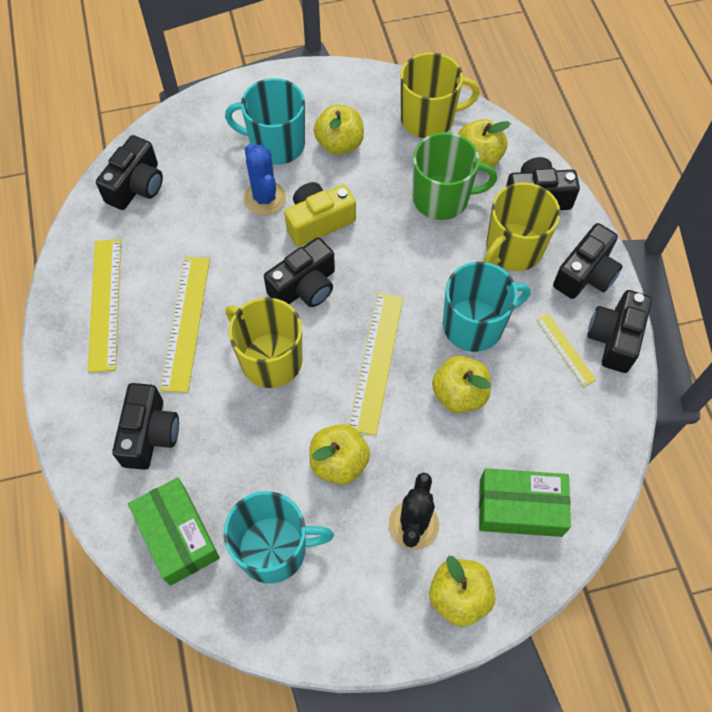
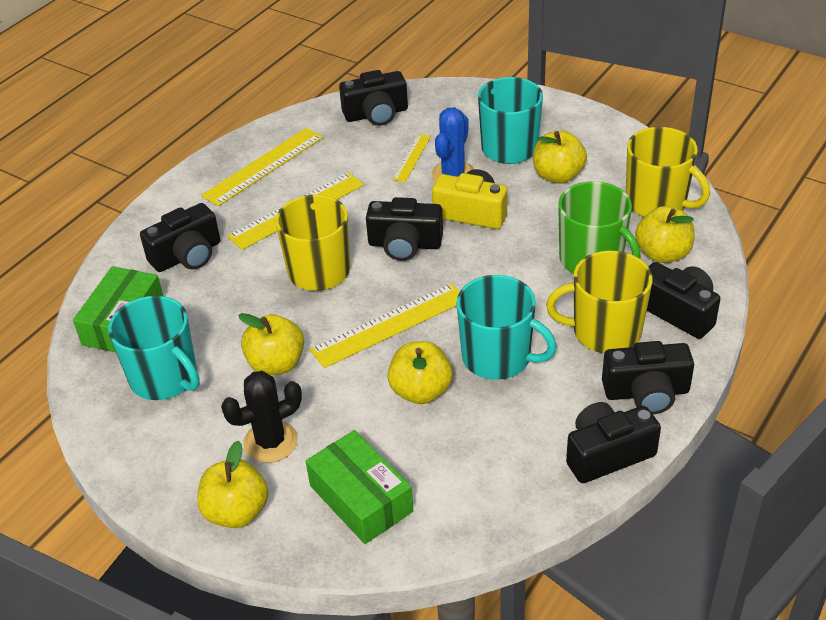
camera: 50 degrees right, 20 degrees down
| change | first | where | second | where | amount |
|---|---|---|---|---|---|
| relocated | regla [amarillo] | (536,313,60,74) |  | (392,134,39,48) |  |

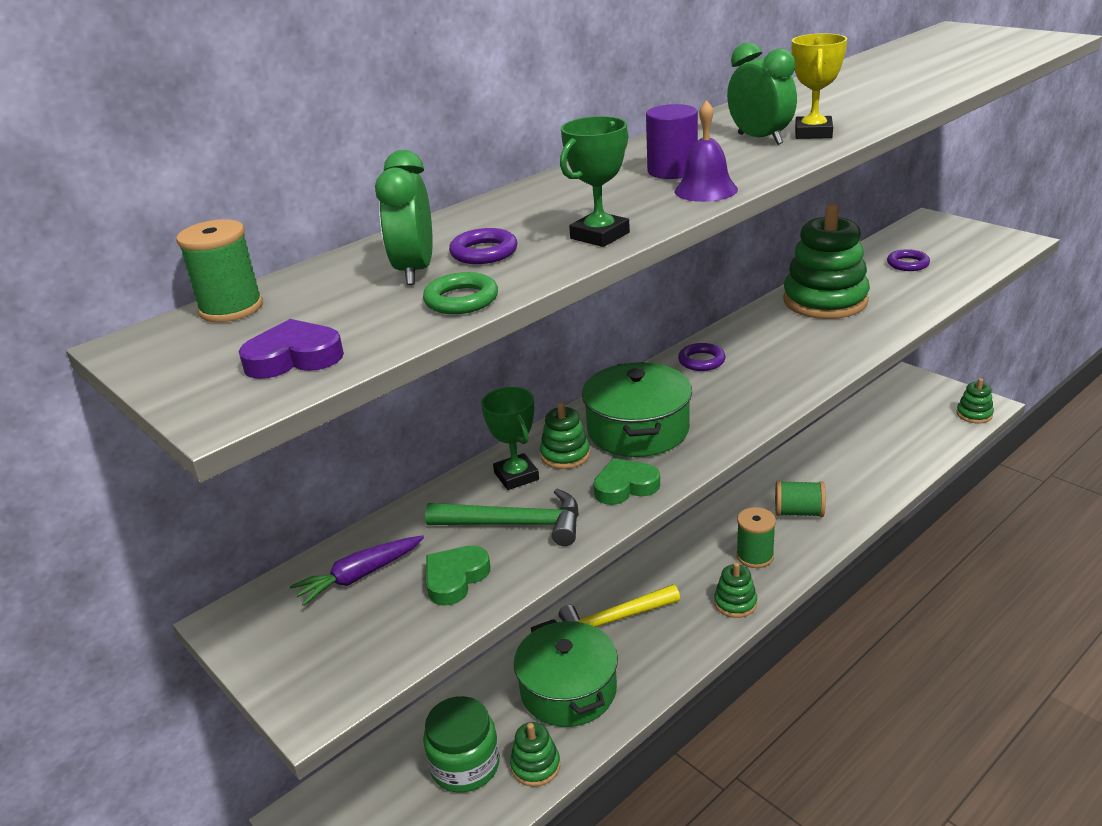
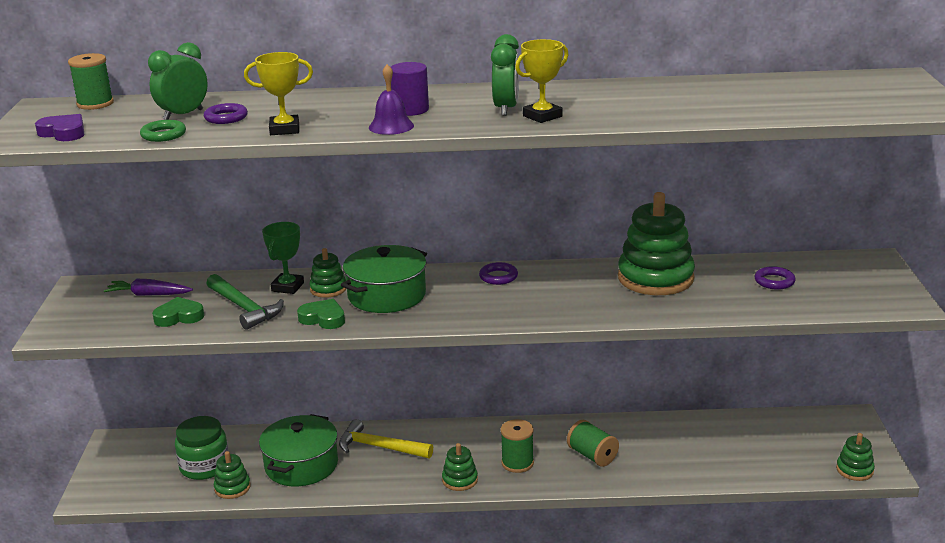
camera: 40 degrees right, 5 degrees down
| change | first | where | second | where | amount |
|---|---|---|---|---|---|
| colour | trofeo [verde] | (560,116,70,131) | trofeo [amarillo] | (244,52,69,83) |  |

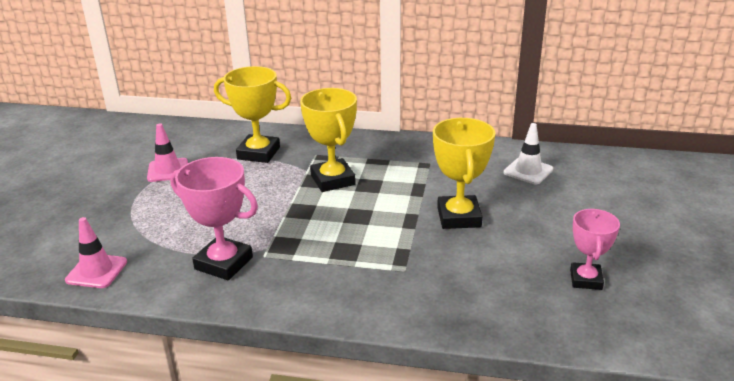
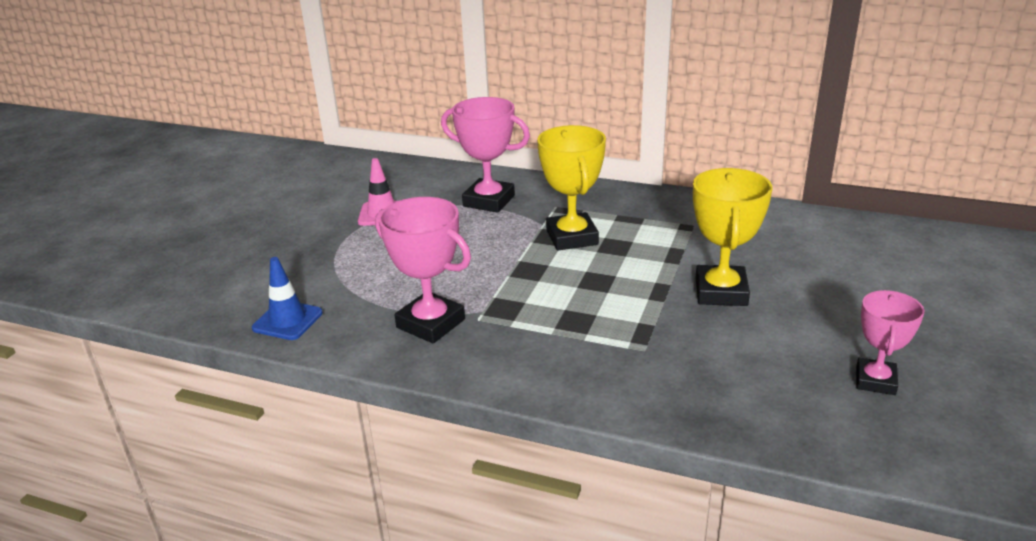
camera: 10 degrees right, 0 degrees up
| change | first | where | second | where | amount |
|---|---|---|---|---|---|
| colour | cono de tráfico [rosa] | (65,217,62,71) | cono de tráfico [azul] | (252,257,71,83) |  |
| colour | trofeo [amarillo] | (214,66,77,97) | trofeo [rosa] | (441,97,89,116) |  |
| missing | cono de tráfico [blanco] | (504,123,49,61) |  |  |  |

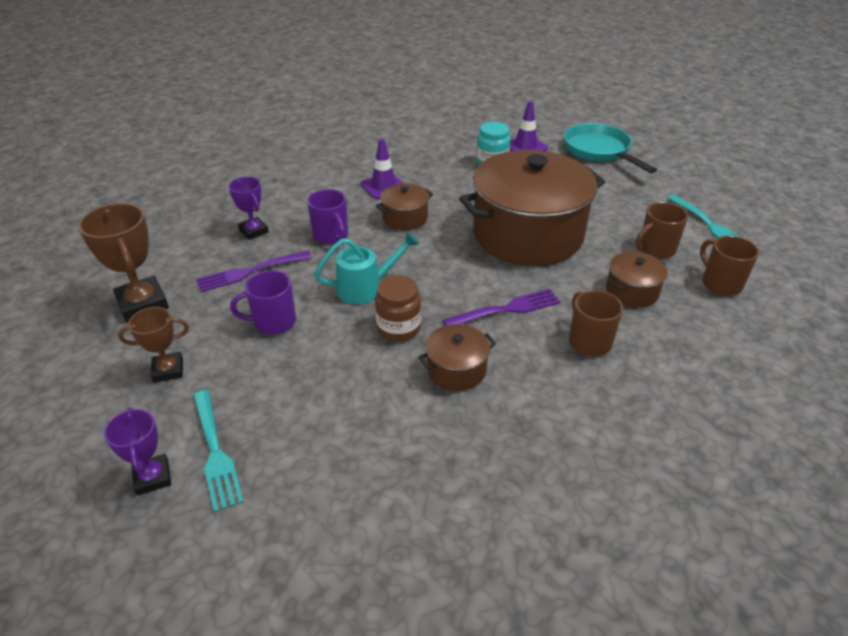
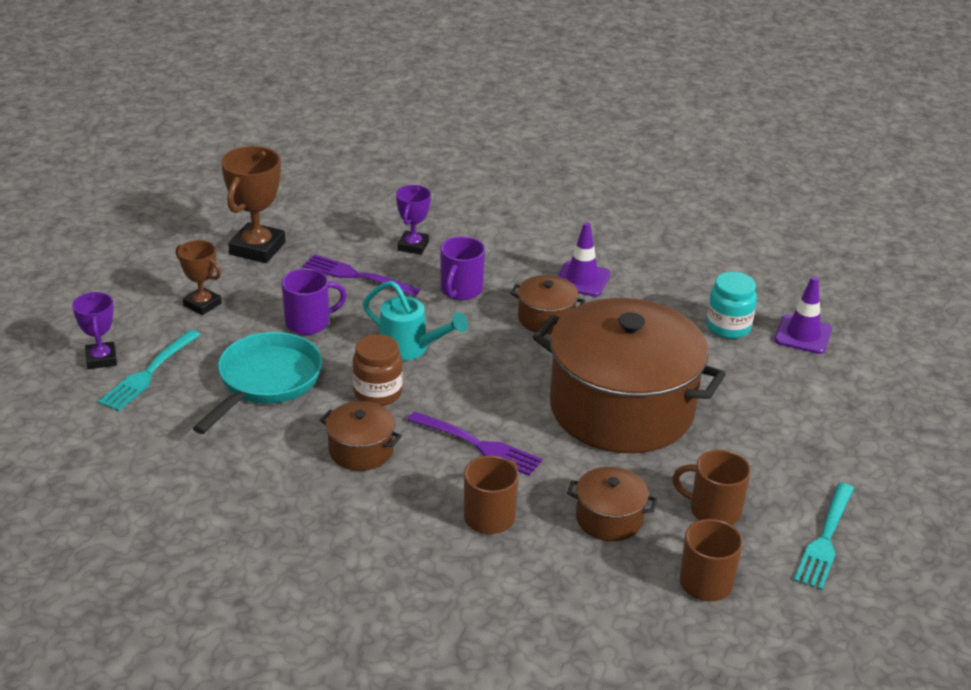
camera: 50 degrees right, 5 degrees down
| change | first | where | second | where | amount |
|---|---|---|---|---|---|
| spun | trofeo [morado] | (104,407,67,88) |  | (72,292,45,77) | 45 degrees counterclockwise |
| relocated | sartén [turquesa] | (564,123,93,50) |  | (193,332,129,102) |  |
| spun | taza [morado] | (230,270,66,65) |  | (281,269,66,66) | 120 degrees clockwise |

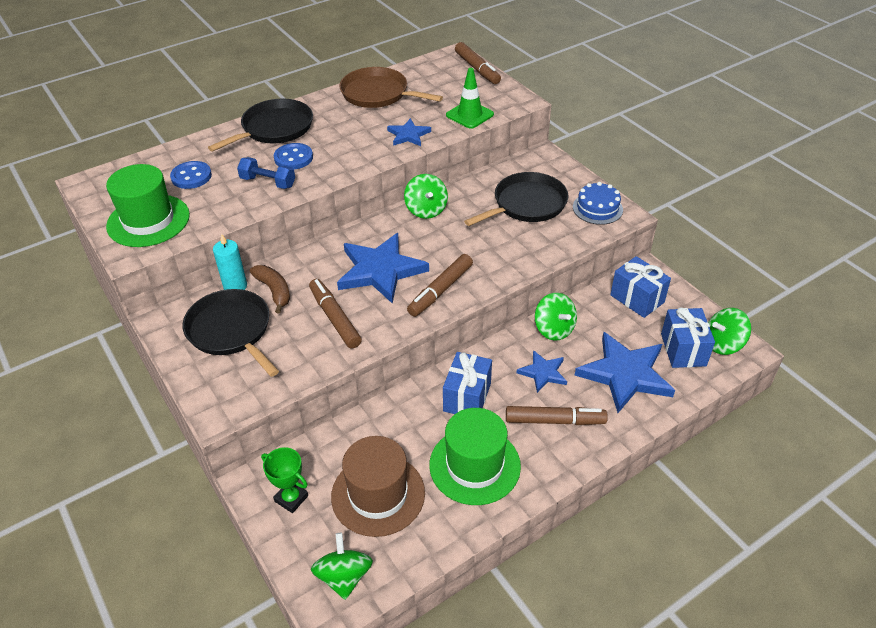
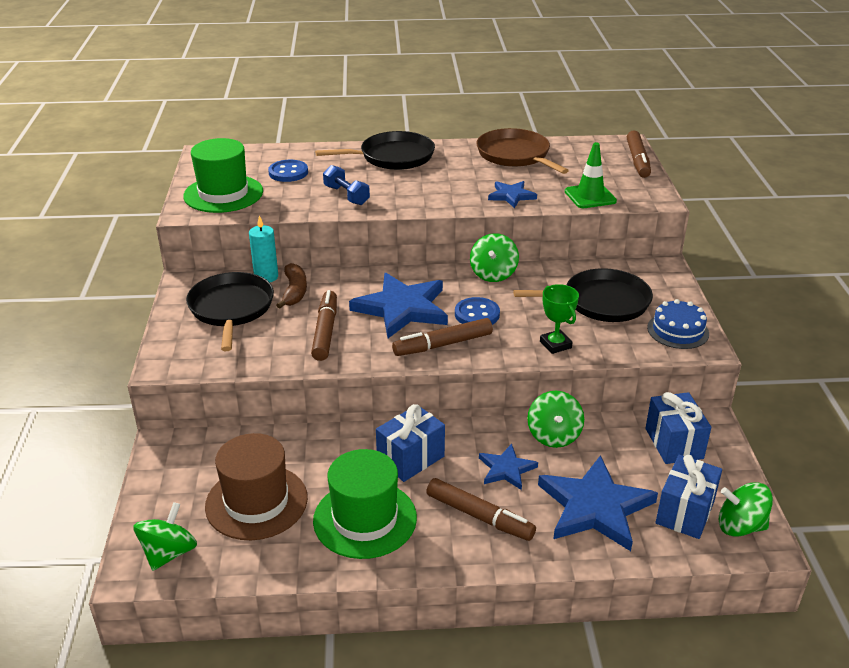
camera: 30 degrees right, 10 degrees down
| change | first | where | second | where | amount |
|---|---|---|---|---|---|
| relocated | botón [azul] | (274,143,39,27) |  | (455,297,45,28) |  |
| relocated | trofeo [verde] | (261,447,47,66) |  | (540,284,39,70) |  |

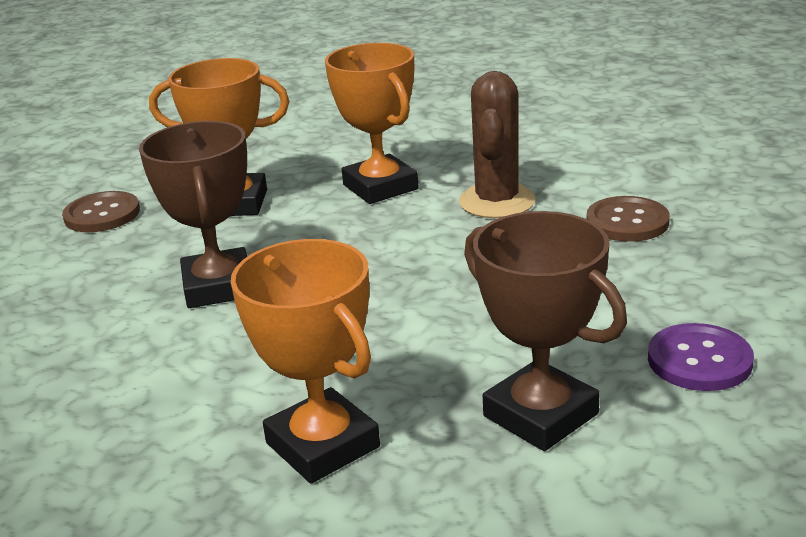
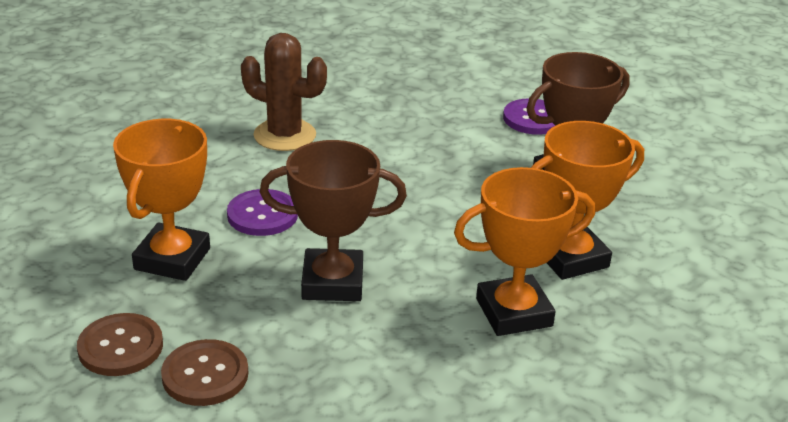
camera: 80 degrees left, 5 degrees up
| change | first | where | second | where | amount |
|---|---|---|---|---|---|
| relocated | botón [marrón] | (586,196,84,46) |  | (161,339,87,67) |  |
| appeared |  |  | botón [morado] | (227,189,71,47) |  |
| relocated | trofeo [naranja] | (325,43,94,161) |  | (454,167,141,169) |  |

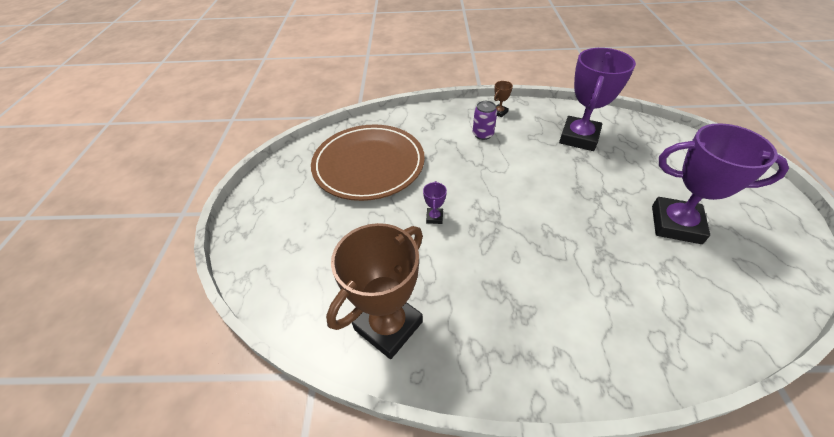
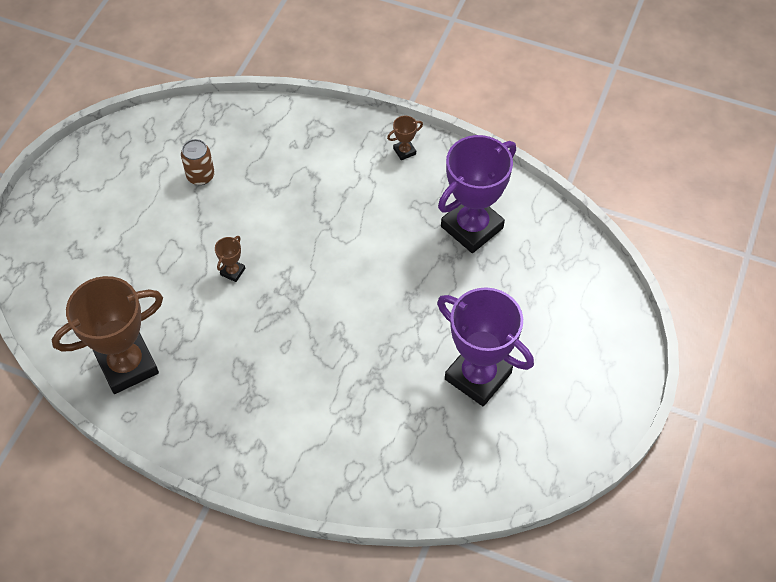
camera: 20 degrees right, 10 degrees up
| change | first | where | second | where | amount |
|---|---|---|---|---|---|
| exchanged | plato [marrón] | (311,125,114,76) | lata [marrón] | (181,139,34,46) |  |
| colour | trofeo [morado] | (423,181,24,43) | trofeo [marrón] | (215,236,30,46) |  |
| missing | lata [morado] | (473,101,24,39) |  |  |  |

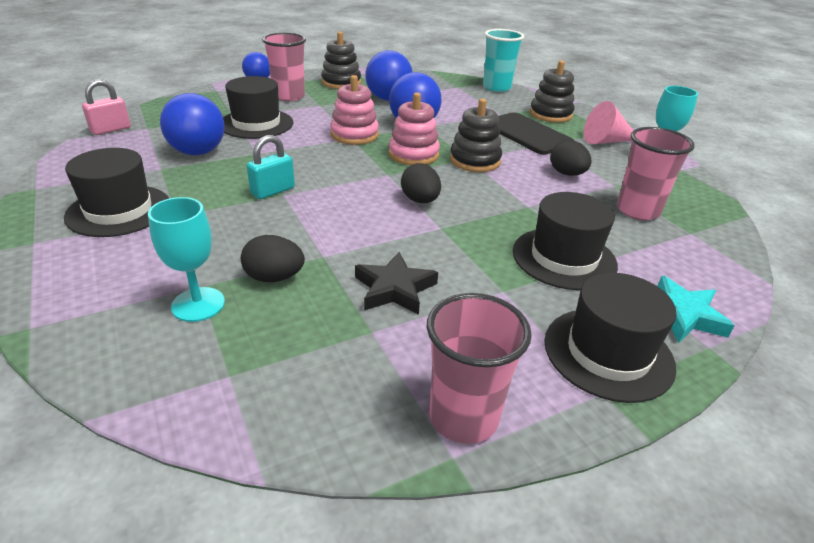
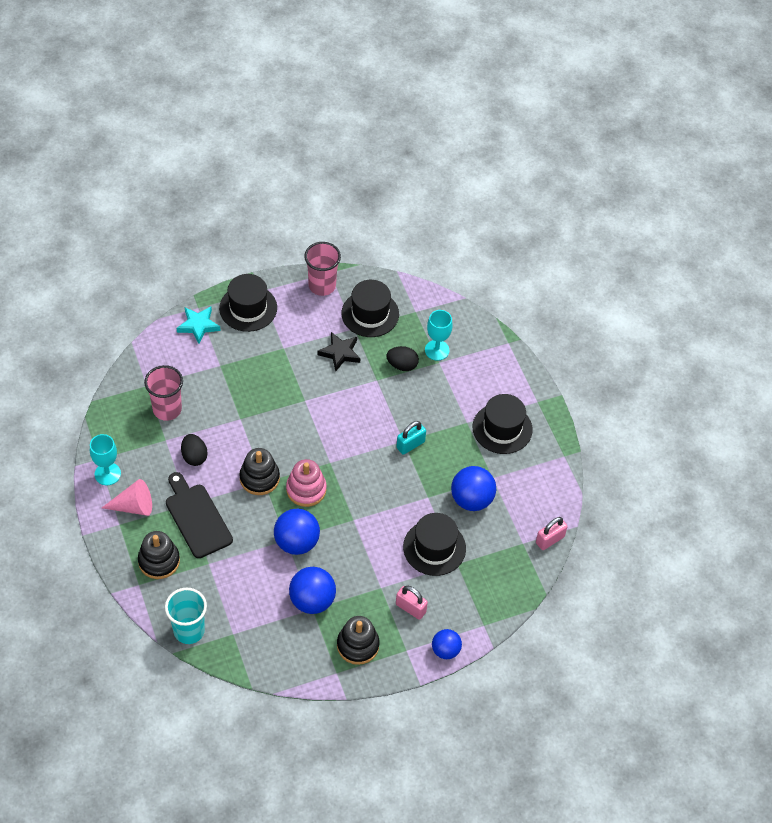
camera: 175 degrees left, 20 degrees up
| change | first | where | second | where | amount |
|---|---|---|---|---|---|
| relocated | sombrero [negro] | (513,192,105,98) |  | (342,280,57,57) |  |
| exchanged | vaso [rosa] | (262,33,44,68) | candado [rosa] | (396,586,32,34) |  |
| missing | juguete apilable [rosa] | (330,75,49,70) |  |  |  |
| missing | huevo [negro] | (401,163,40,40) |  |  |  |

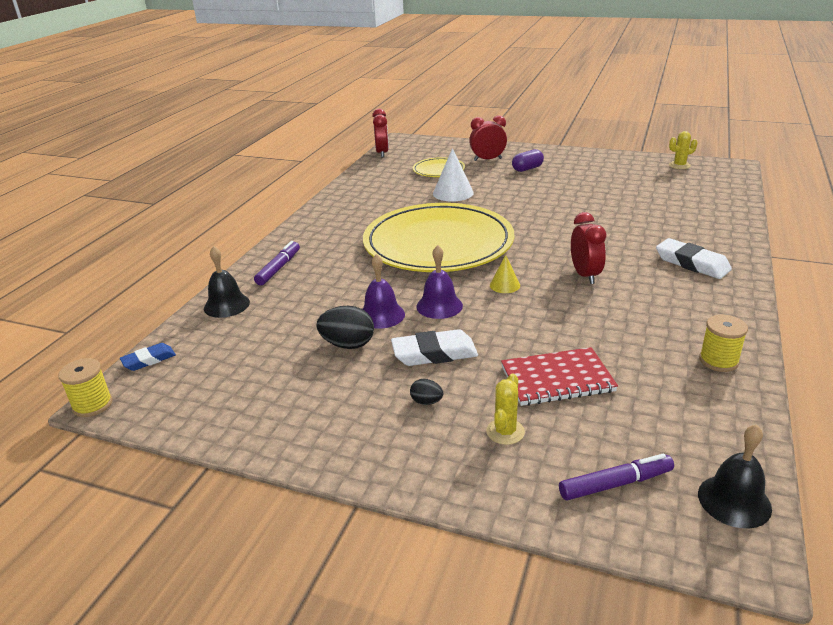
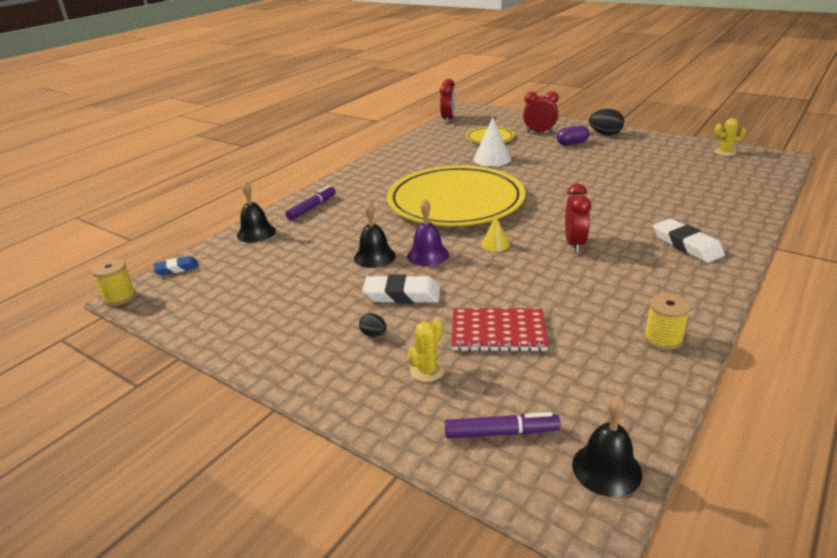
camera: 15 degrees right, 0 degrees up
| change | first | where | second | where | amount |
|---|---|---|---|---|---|
| colour | campana [morado] | (363,254,42,75) | campana [negro] | (354,201,42,67) |  |
| relocated | huevo [negro] | (317,306,57,43) |  | (589,109,35,26) |  |

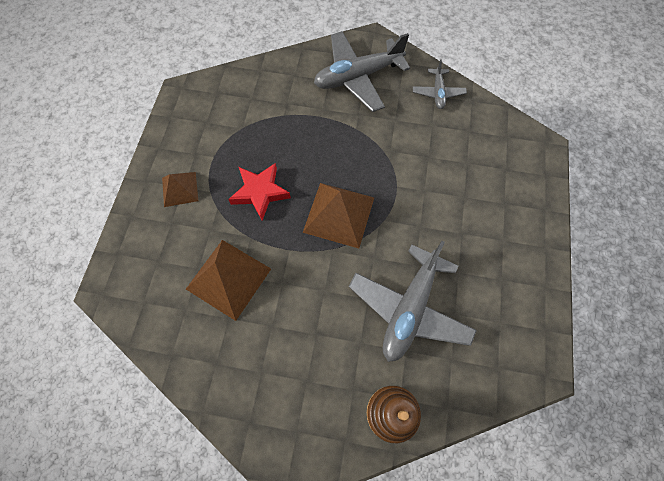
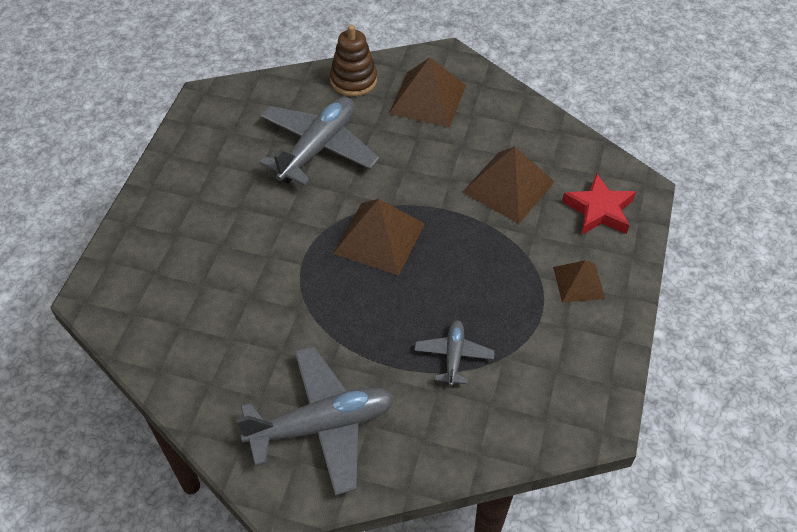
camera: 175 degrees left, 15 degrees down
| change | first | where | second | where | amount |
|---|---|---|---|---|---|
| appeared |  |  | pirámide [marrón] | (389,58,77,70) |  |
| relocated | avión [gris] | (413,59,54,50) |  | (414,321,81,65) |  |
| relocated | estrella [rojo] | (228,163,63,58) |  | (562,173,74,61) |  |

